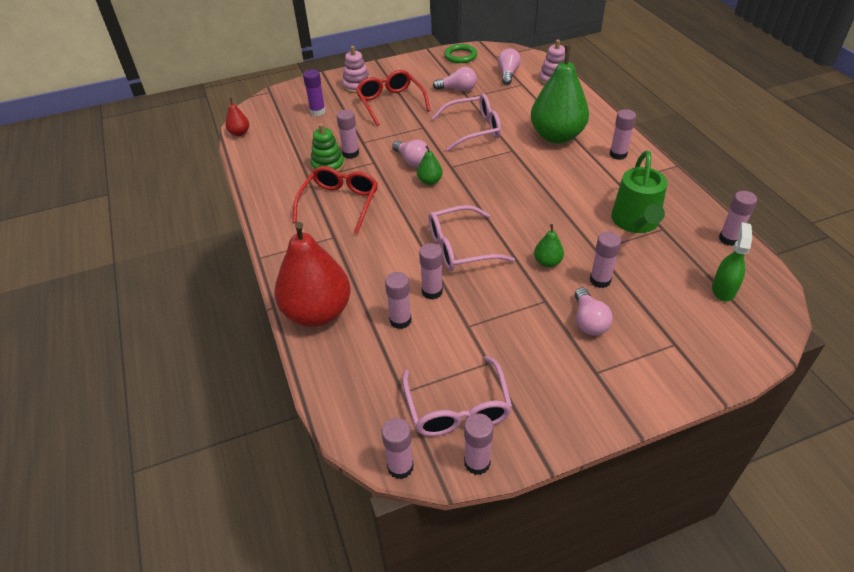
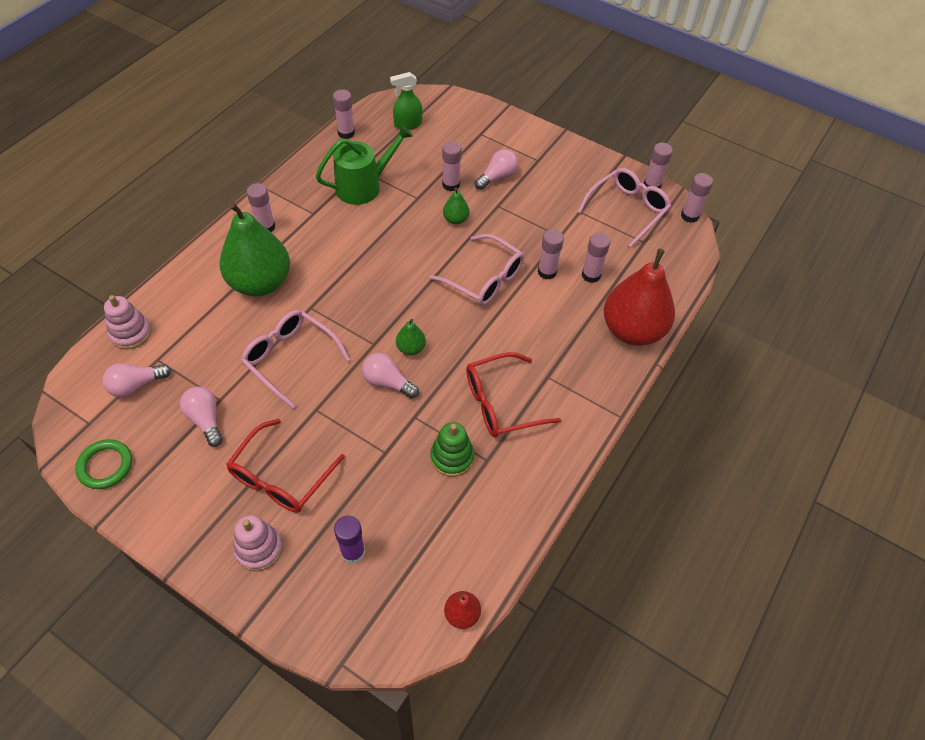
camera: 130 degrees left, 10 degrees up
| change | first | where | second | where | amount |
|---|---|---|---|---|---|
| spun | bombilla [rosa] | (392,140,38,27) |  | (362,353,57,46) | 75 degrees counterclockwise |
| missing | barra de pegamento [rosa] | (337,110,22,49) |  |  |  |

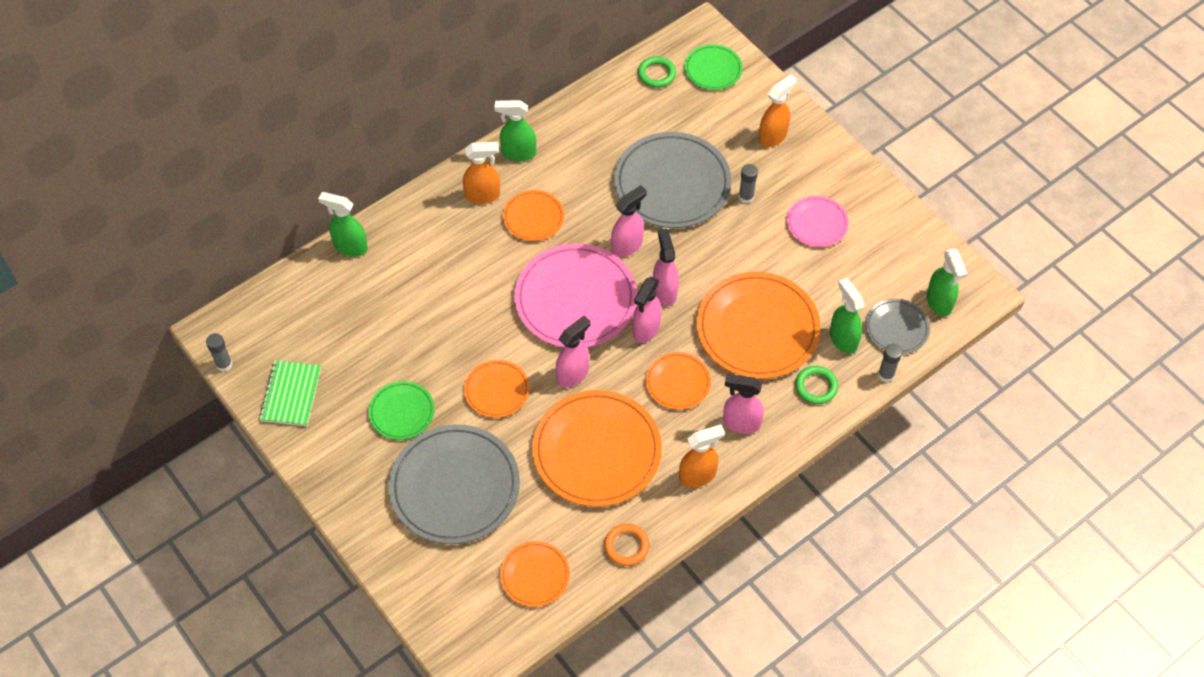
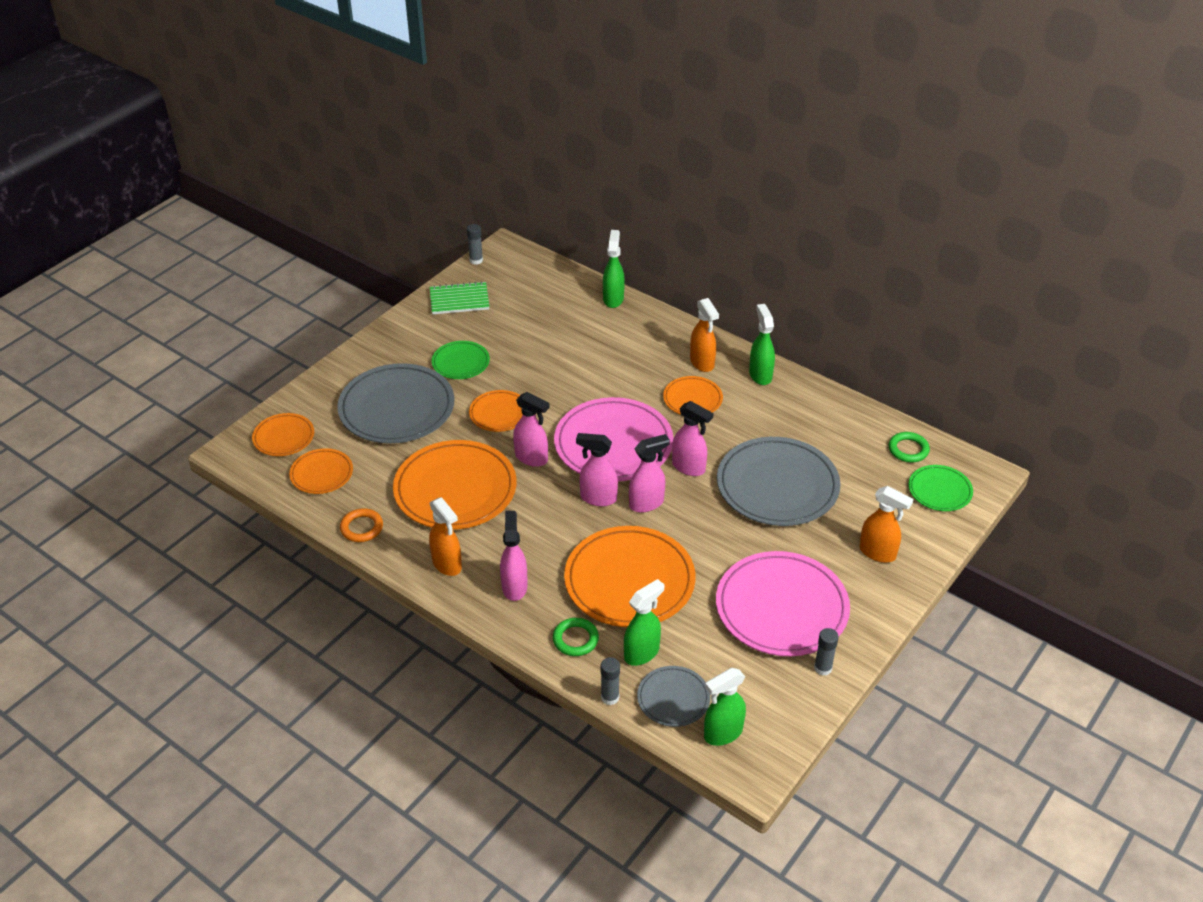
camera: 75 degrees right, 15 degrees down
| change | first | where | second | where | amount |
|---|---|---|---|---|---|
| relocated | plato [naranja] | (646,352,65,58) |  | (252,413,62,43) |  |
| size | plato [rosa] | (787,196,62,51) |  | (716,551,134,105) | x1.93 |
| relocated | barra de pegamento [gris] | (739,164,19,39) |  | (814,628,25,48) |  |

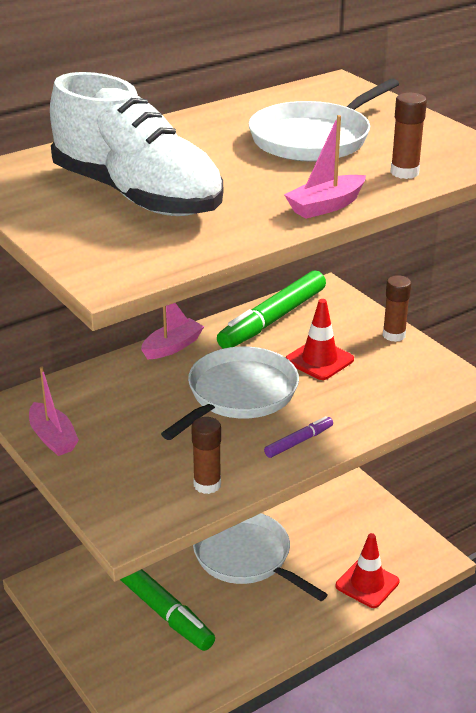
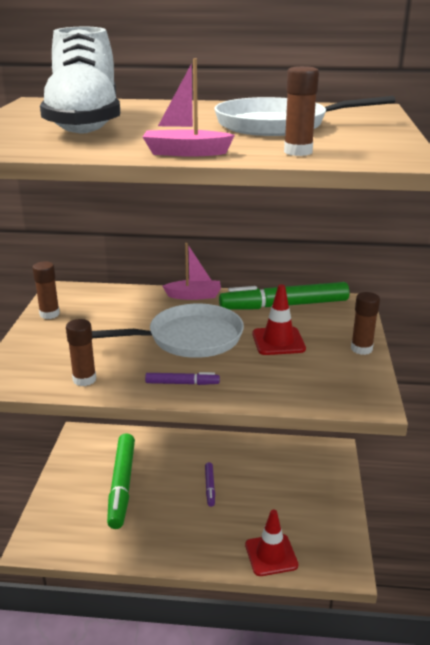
camera: 40 degrees right, 5 degrees down
| change | first | where | second | where | amount |
|---|---|---|---|---|---|
| exchanged | barco [rosa] | (29,367,50,89) | barra de pegamento [marrón] | (32,262,28,57) |  |
| exchanged | sartén [blanco] | (193,513,135,88) | rotulador [morado] | (205,462,10,45) |  |

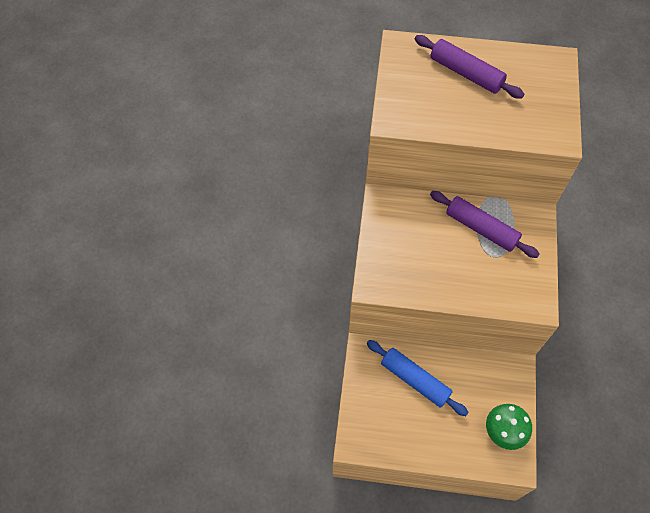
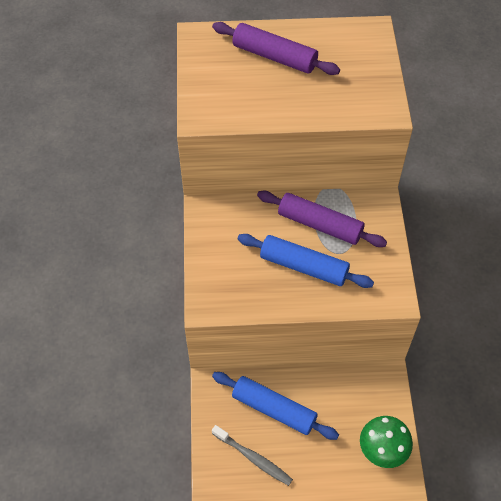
camera: 10 degrees left, 5 degrees down
| change | first | where | second | where | amount |
|---|---|---|---|---|---|
| appeared |  |  | cepillo de dientes [gris] | (212,425,81,61) |  |
| appeared |  |  | rodillo [azul] | (238,234,136,54) |  |

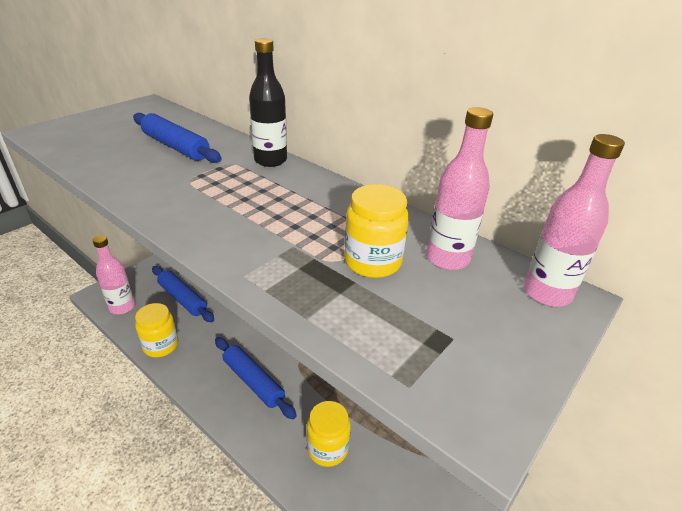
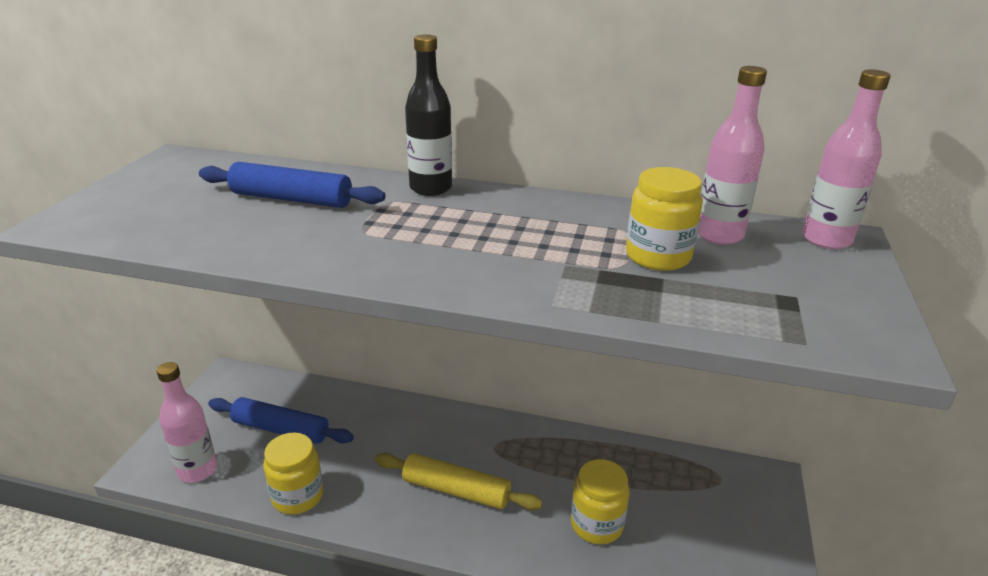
camera: 25 degrees left, 5 degrees down
| change | first | where | second | where | amount |
|---|---|---|---|---|---|
| colour | rodillo [azul] | (215,337,82,82) | rodillo [amarillo] | (375,453,168,57) |  |

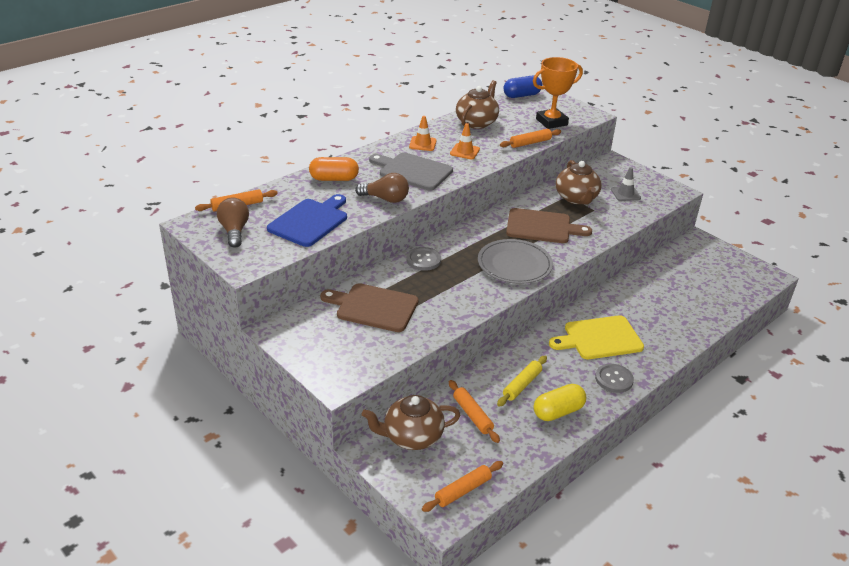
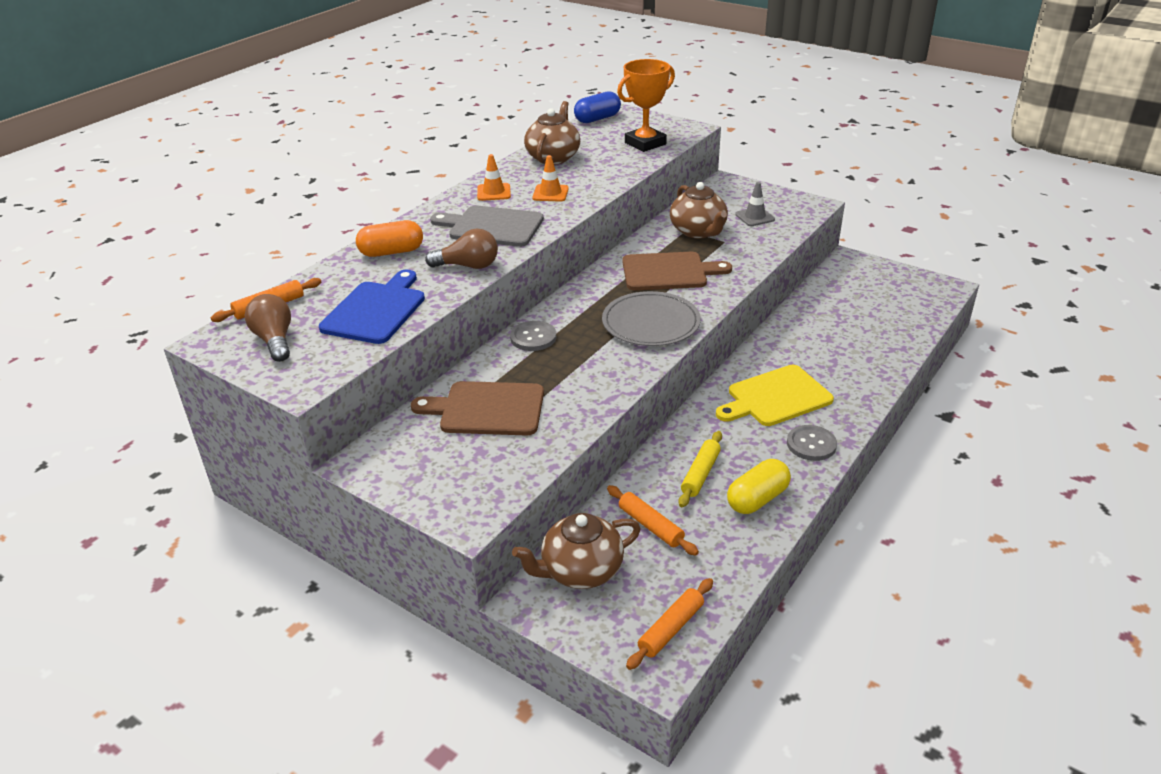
camera: 10 degrees left, 0 degrees up
| change | first | where | second | where | amount |
|---|---|---|---|---|---|
| missing | rodillo [naranja] | (500,129,61,19) |  |  |  |

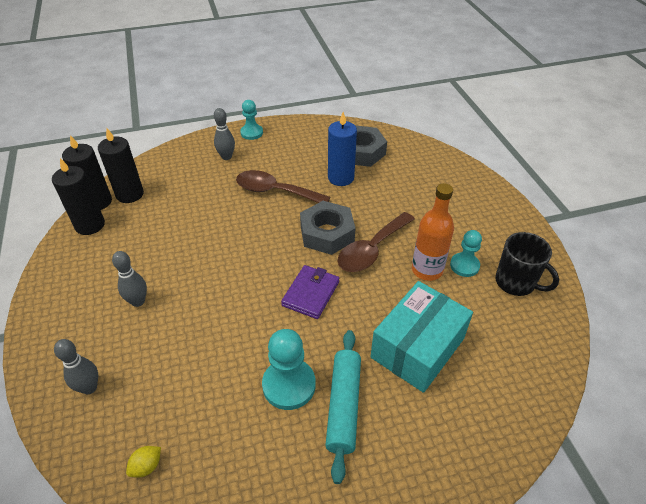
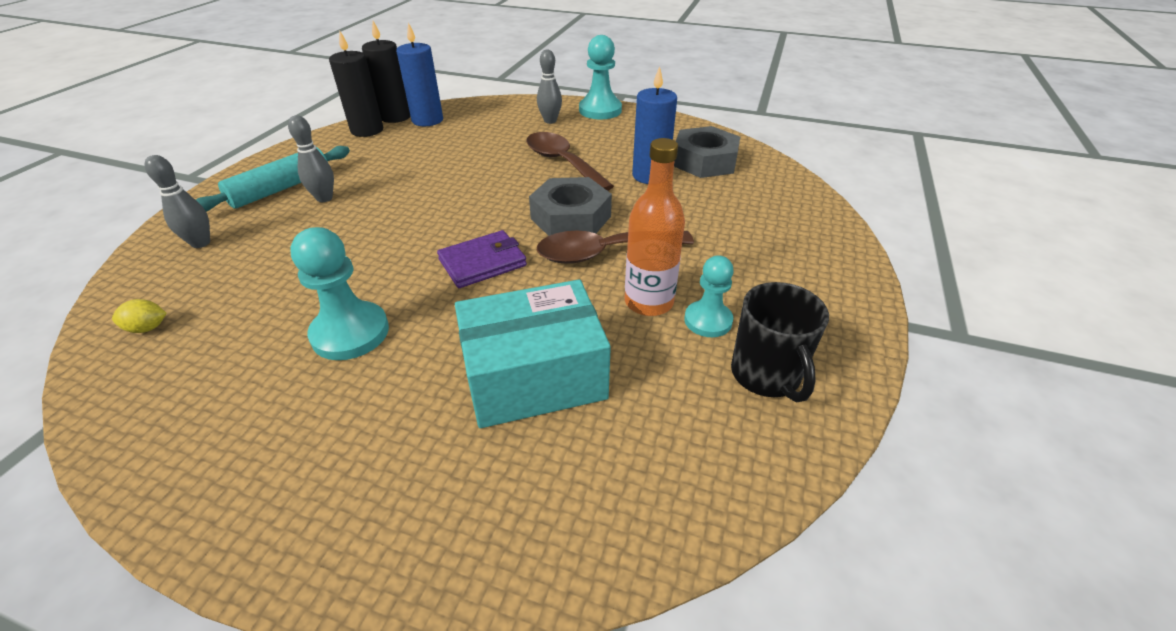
camera: 35 degrees right, 5 degrees down
| change | first | where | second | where | amount |
|---|---|---|---|---|---|
| relocated | rodillo [turquesa] | (325,330,36,154) |  | (196,146,154,66) |  |
| colour | vela [negro] | (98,128,46,75) | vela [azul] | (396,23,47,103) |  |
| size | peón [turquesa] | (240,100,23,40) |  | (579,35,43,84) | x1.53 |

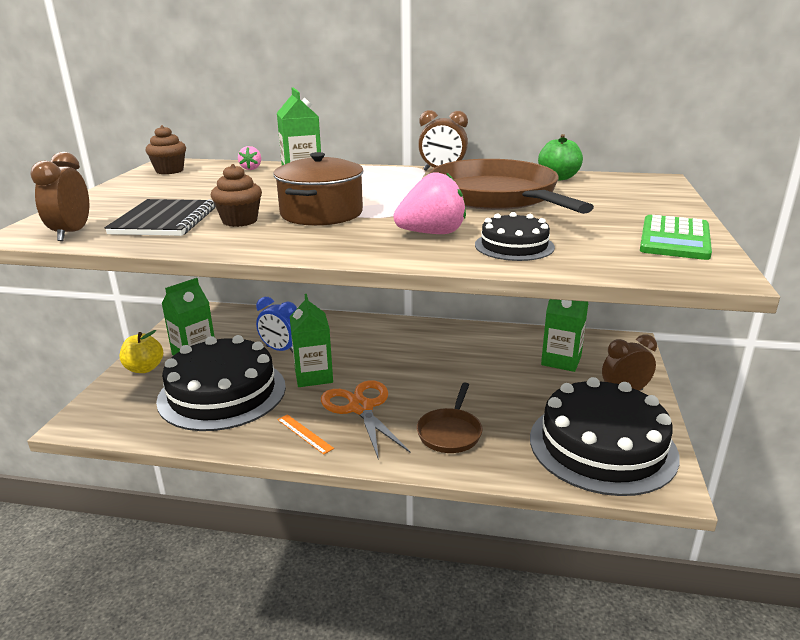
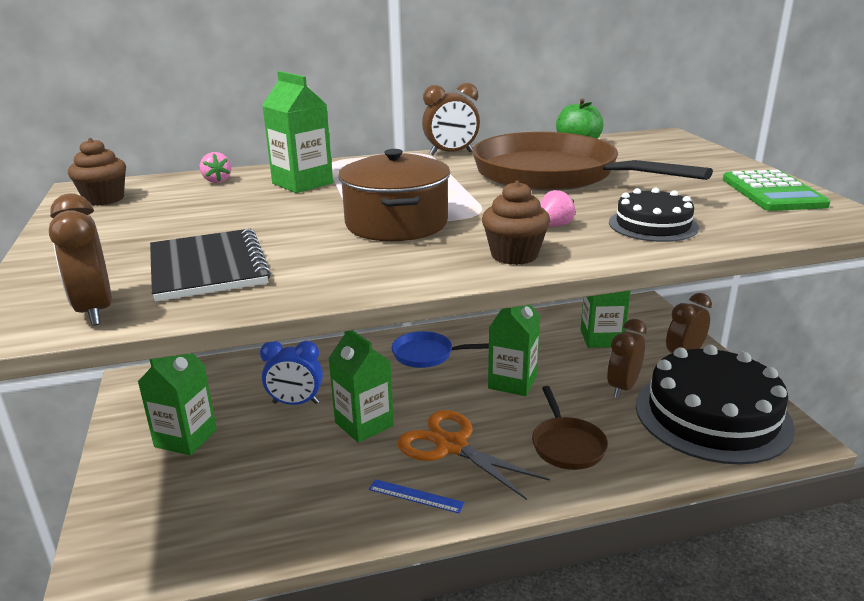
camera: 25 degrees left, 0 degrees up
| change | first | where | second | where | amount |
|---|---|---|---|---|---|
| colour | regla [naranja] | (277,414,57,40) | regla [azul] | (369,479,96,34) |  |
| appeared |  |  | sartén [azul] | (392,331,97,37) |  |
| relocated | magdalena [marrón] | (211,164,51,63) |  | (482,181,68,84) |  |
| appeared |  |  | cartón de leche [verde] | (488,305,52,91) |  |
| size | fresa [rosa] | (393,172,73,62) |  | (540,190,36,37) | x0.52 |
| appeared |  |  | despertador [marrón] | (607,319,40,79) |  |
| missing | manzana [amarillo] | (120,330,43,43) |  |  |  |
| missing | tarta [negro] | (156,335,130,96) |  |  |  |

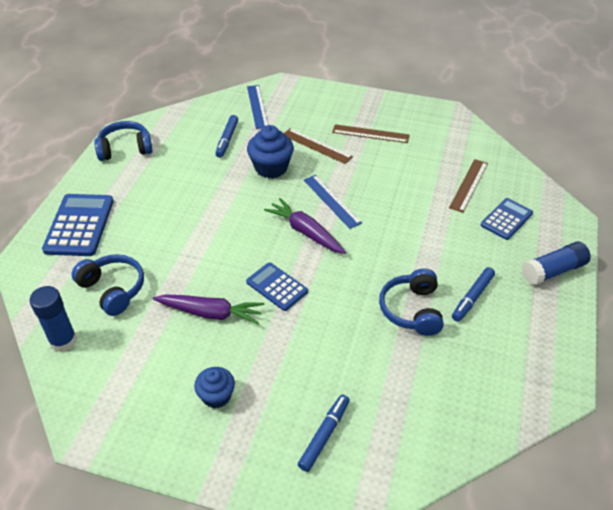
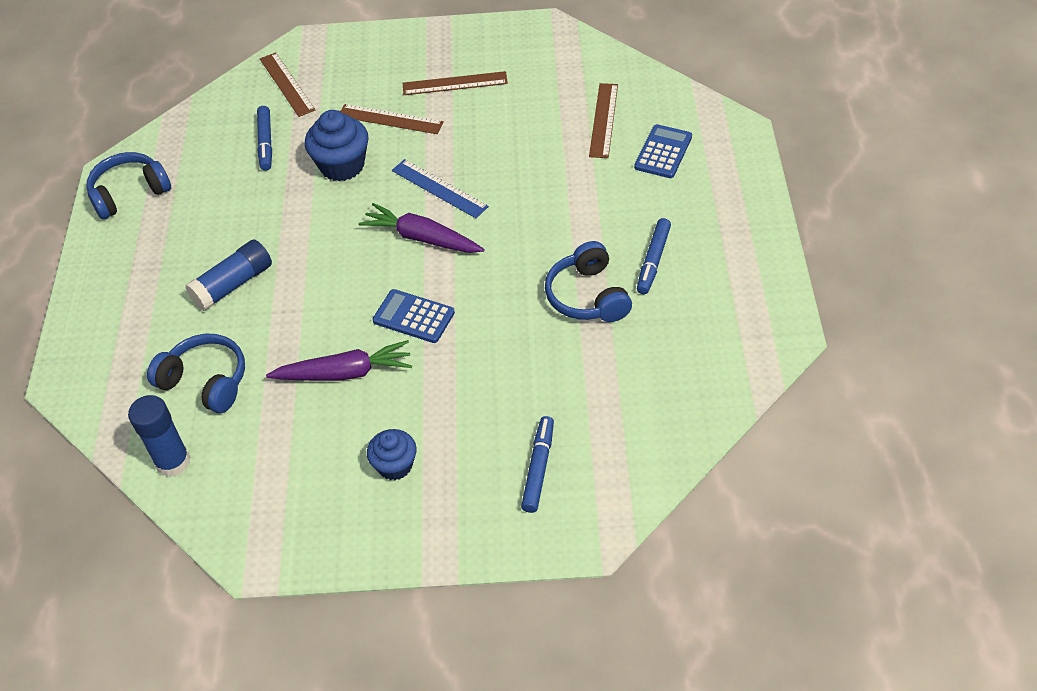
camera: 15 degrees left, 5 degrees up
| change | first | where | second | where | amount |
|---|---|---|---|---|---|
| relocated | barra de pegamento [azul] | (522,242,69,43) |  | (185,240,87,71) |  |
| colour | regla [azul] | (247,85,22,44) | regla [marrón] | (260,52,55,65) |  |
| missing | calculadora [azul] | (42,194,72,62) |  |  |  |

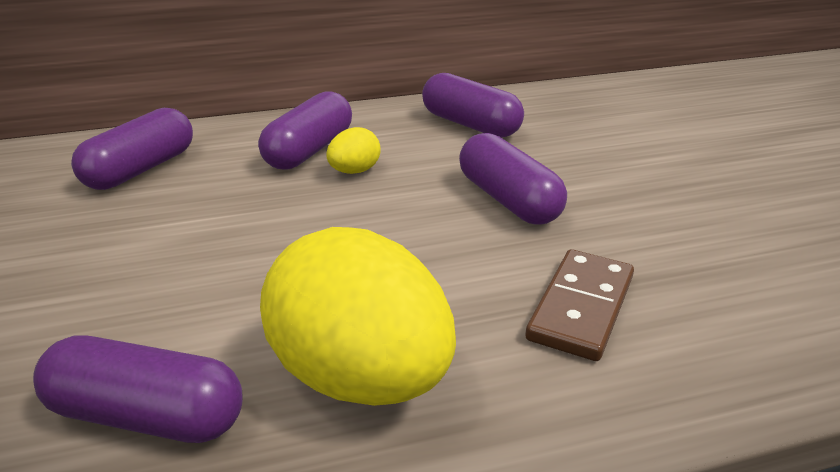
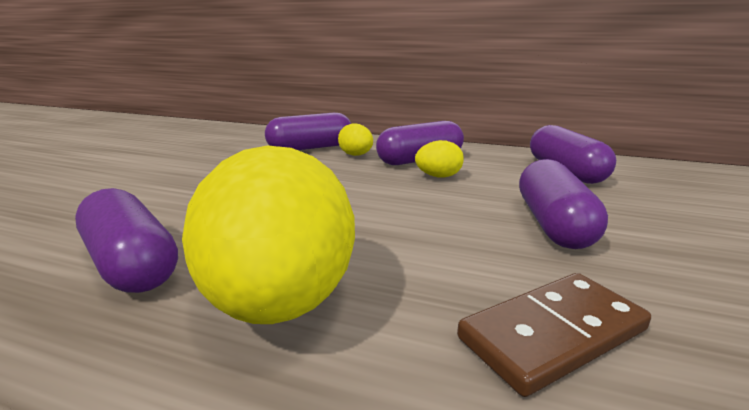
camera: 35 degrees right, 10 degrees down
| change | first | where | second | where | amount |
|---|---|---|---|---|---|
| appeared |  |  | huevo [amarillo] | (338,123,35,33) |  |

